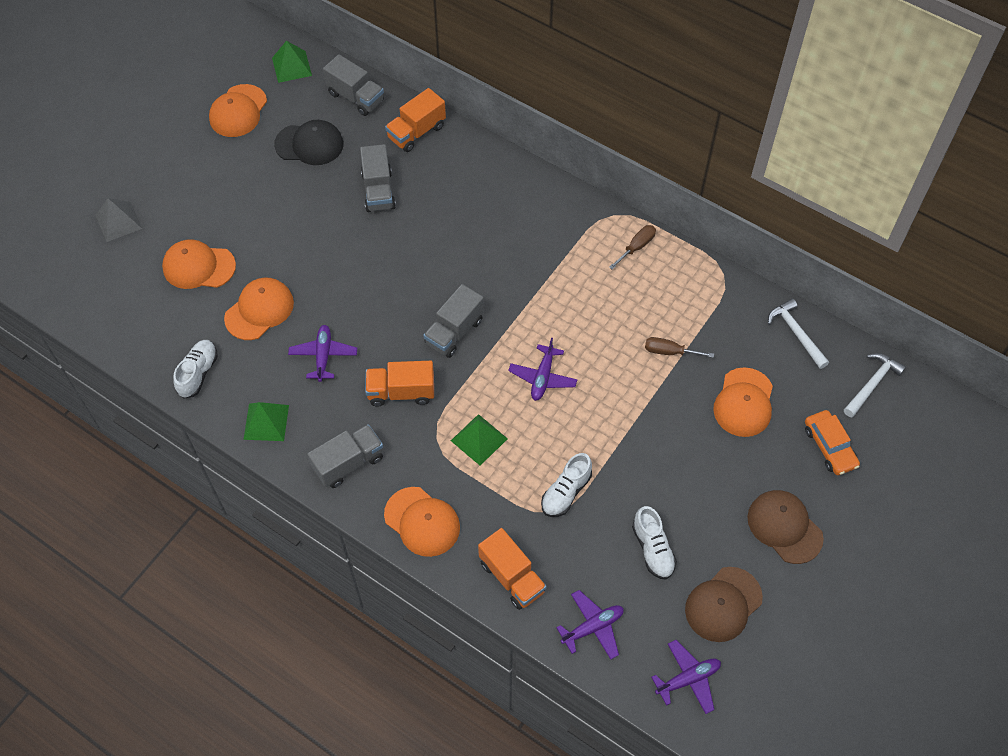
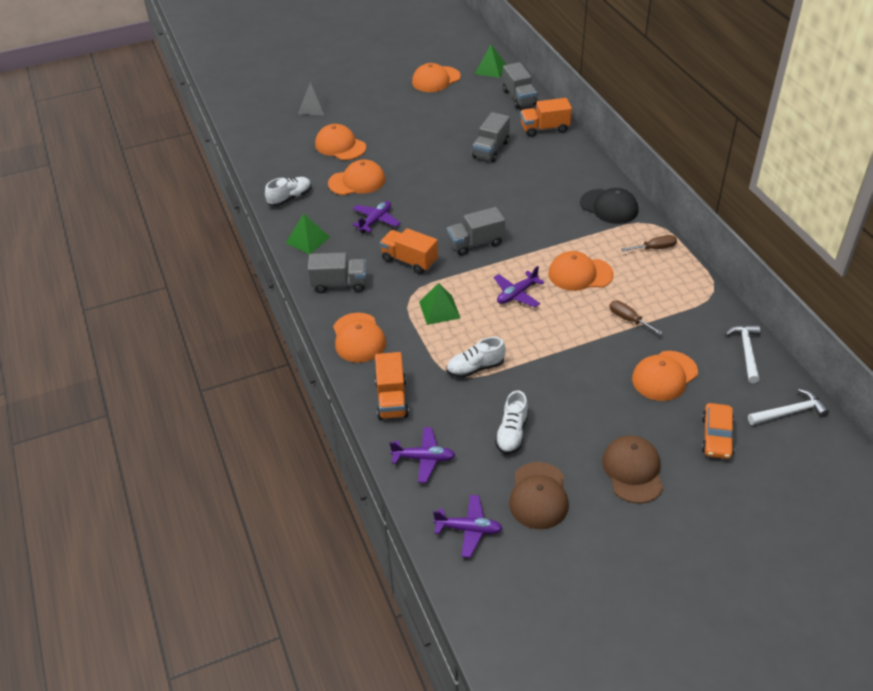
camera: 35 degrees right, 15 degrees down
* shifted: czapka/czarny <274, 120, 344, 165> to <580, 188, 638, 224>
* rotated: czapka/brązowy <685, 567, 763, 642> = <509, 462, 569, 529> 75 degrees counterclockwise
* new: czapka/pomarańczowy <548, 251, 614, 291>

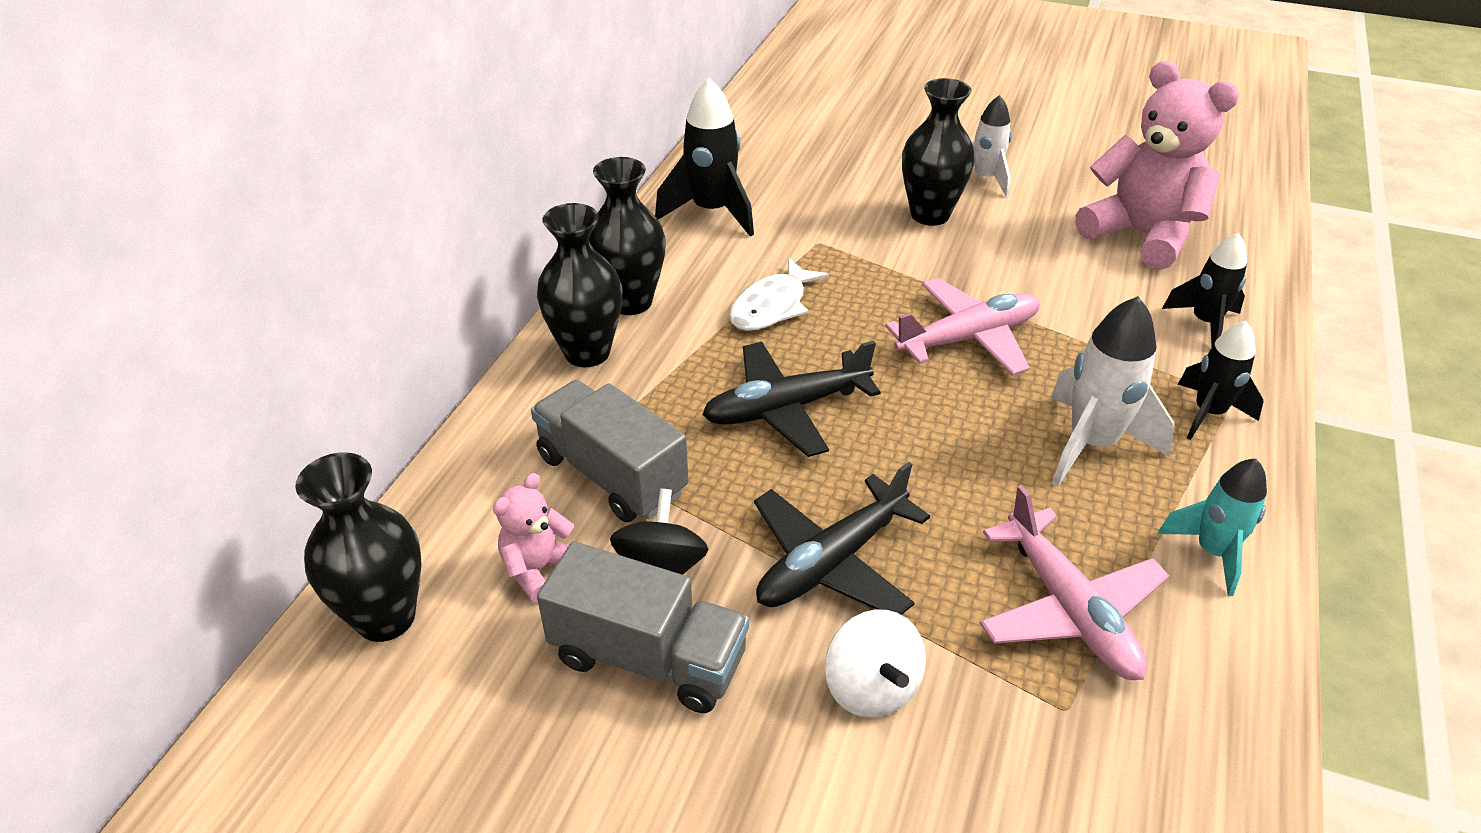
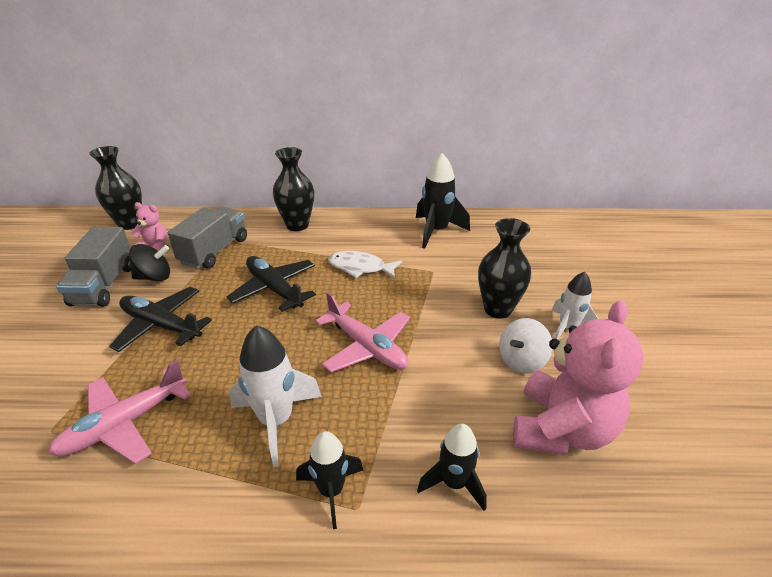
camera: 70 degrees right, 5 degrees down
* gone: wazon/czarny <589, 157, 666, 315>
* gone: rakieta/turkusowy <1157, 458, 1267, 596>
* shifted: bączek/biały <825, 610, 926, 718> to <499, 318, 552, 373>

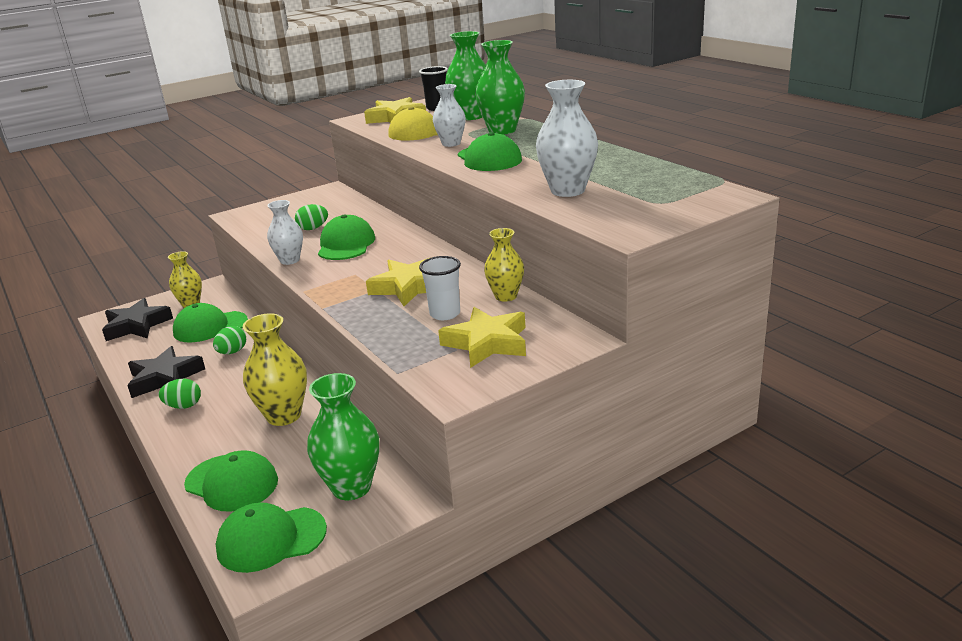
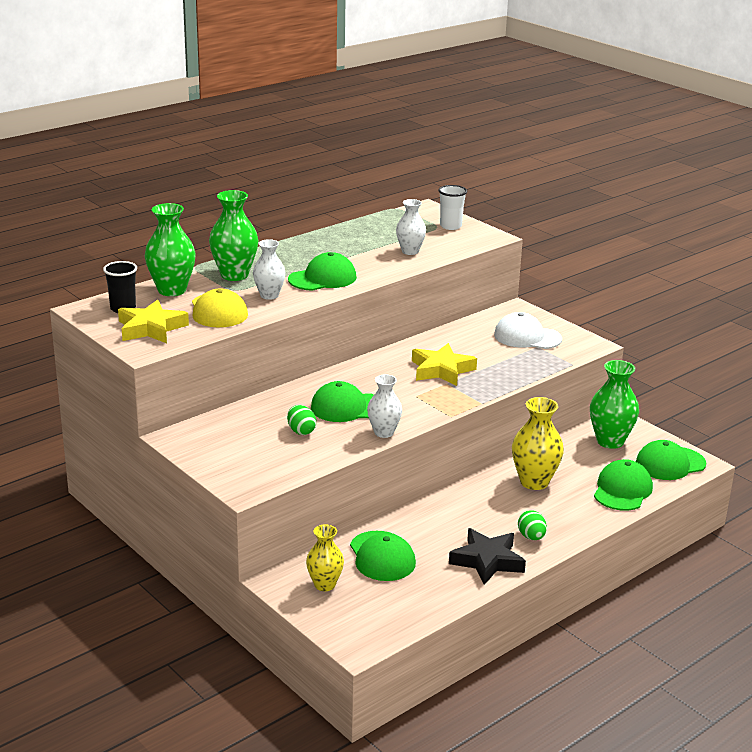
camera: 100 degrees left, 0 degrees up
* scaled: wazon/biały <536, 80, 598, 197> = <396, 199, 426, 255> x0.65
* gone: wazon/żółty <484, 228, 524, 302>
* shifted: szklanka/biały <419, 256, 461, 320> to <438, 185, 467, 230>
* gone: gwiazda/czarny <102, 298, 173, 341>
* swapped: gwiazda/żółty <438, 307, 526, 368> to czapka/biały <494, 312, 562, 349>
* gone: jajko/zielony <213, 326, 246, 354>
* rotated: czapka/zielony <216, 502, 327, 573> = <636, 440, 706, 480> 90 degrees clockwise

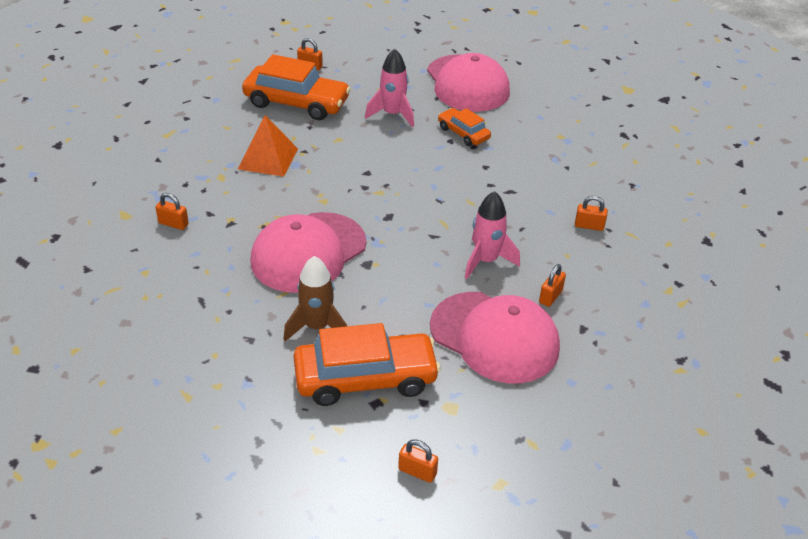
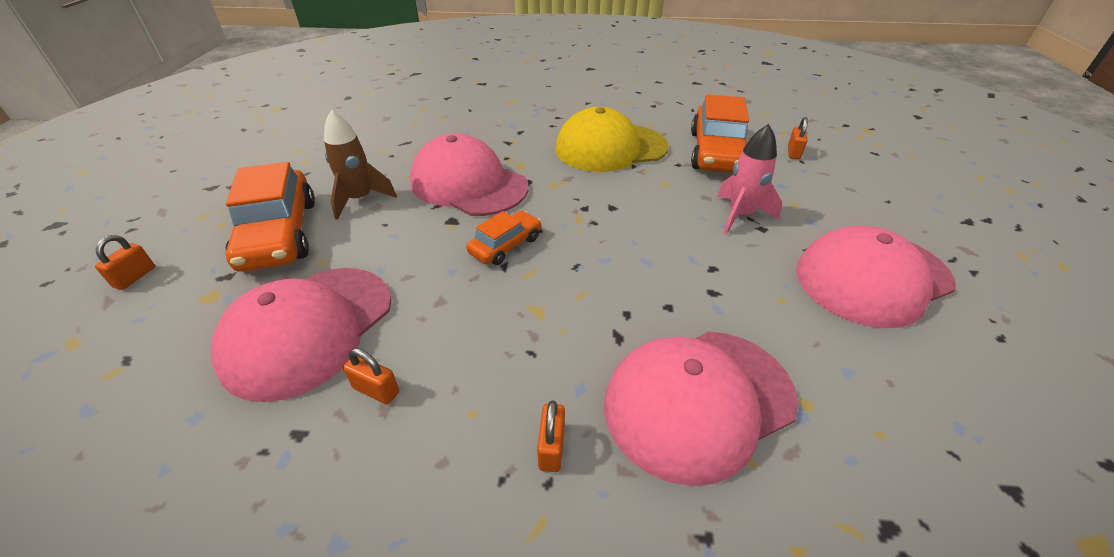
camera: 85 degrees right, 0 degrees up
* shifted: samochód/pomarańczowy <438, 108, 491, 146> to <466, 211, 541, 265>
* swapped: piramida/pomarańczowy <238, 115, 298, 177> to czapka/żółty <555, 107, 668, 172>
* gone: rakieta/różowy <465, 191, 520, 279>
* gone: kłódka/pomarańczowy <155, 193, 189, 230>
* new: czapka/różowy <604, 332, 798, 486>

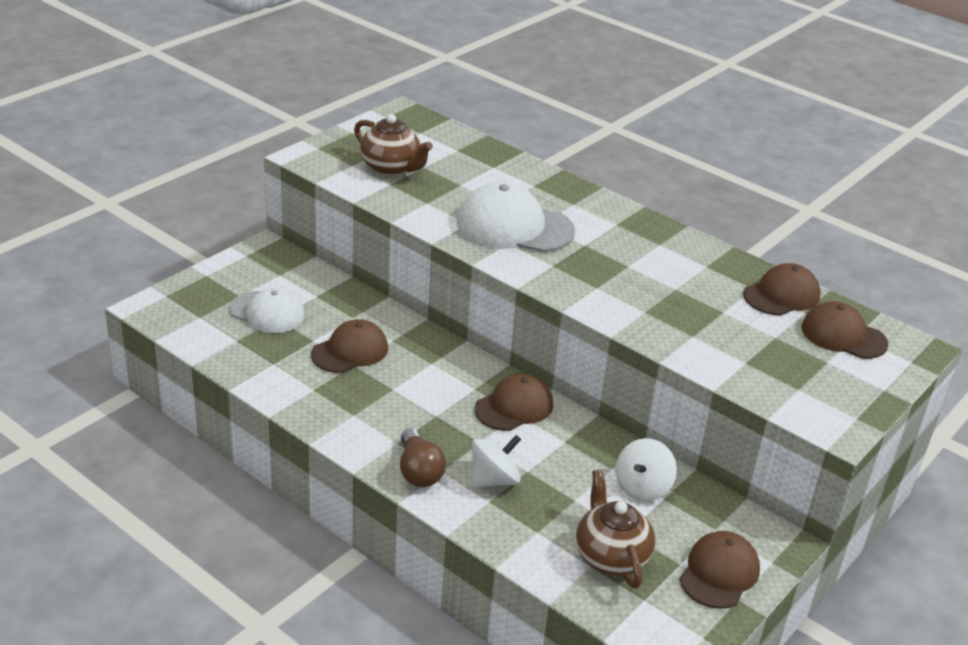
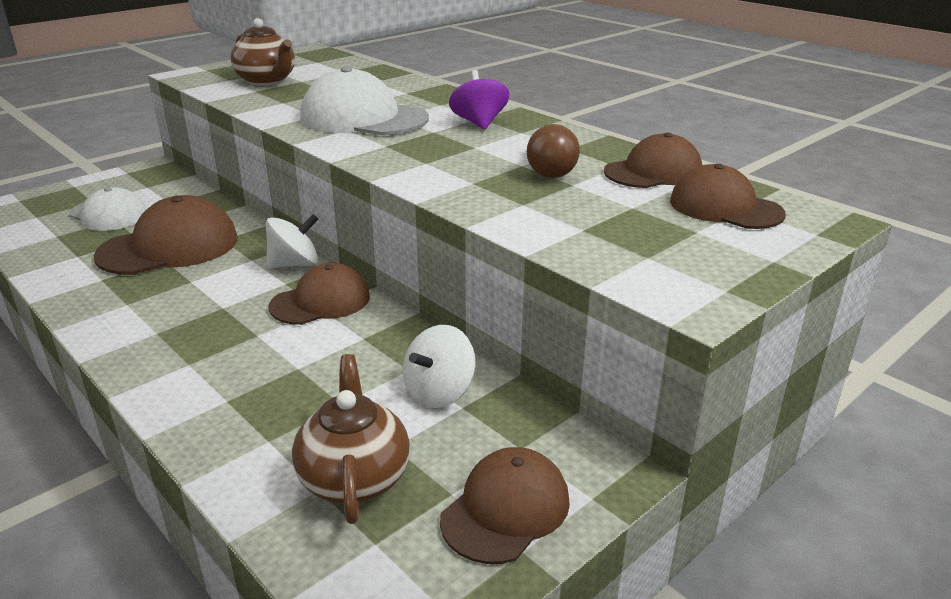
camera: 10 degrees right, 5 degrees down
* scaled: czapka/brązowy <311, 319, 388, 373> = <94, 195, 238, 275> x1.52
* shifted: żarówka/brązowy <400, 428, 446, 487> to <527, 124, 580, 178>
* shifted: bączek/biały <472, 435, 521, 488> to <266, 214, 318, 269>
* new: bączek/fioletowy <449, 70, 510, 130>

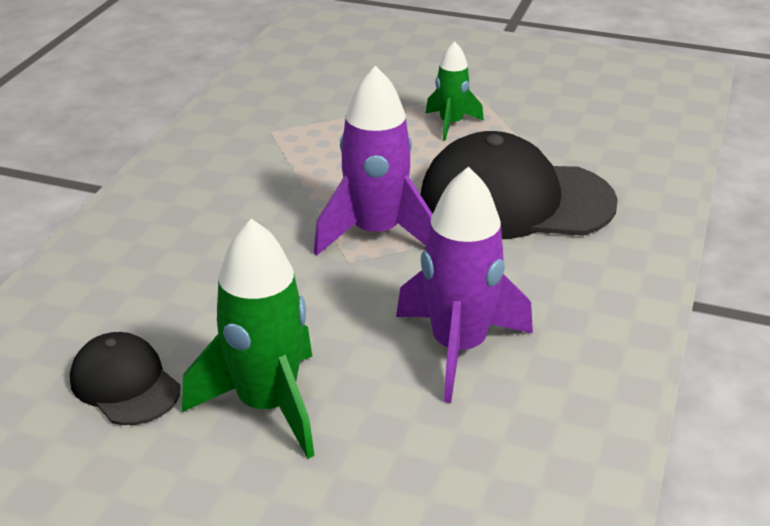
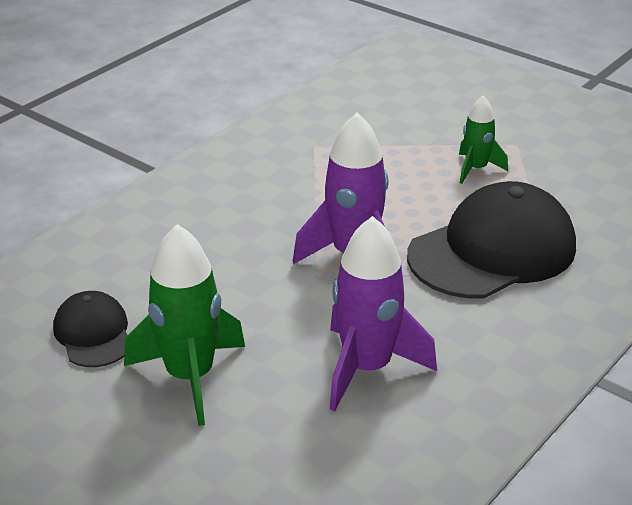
camera: 20 degrees right, 0 degrees up
* rotated: czapka/czarny <420, 131, 618, 239> = <407, 181, 576, 299> 120 degrees clockwise

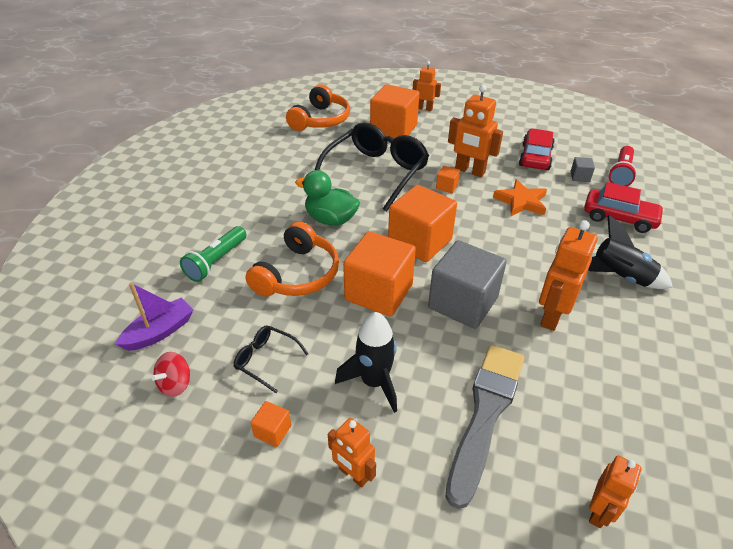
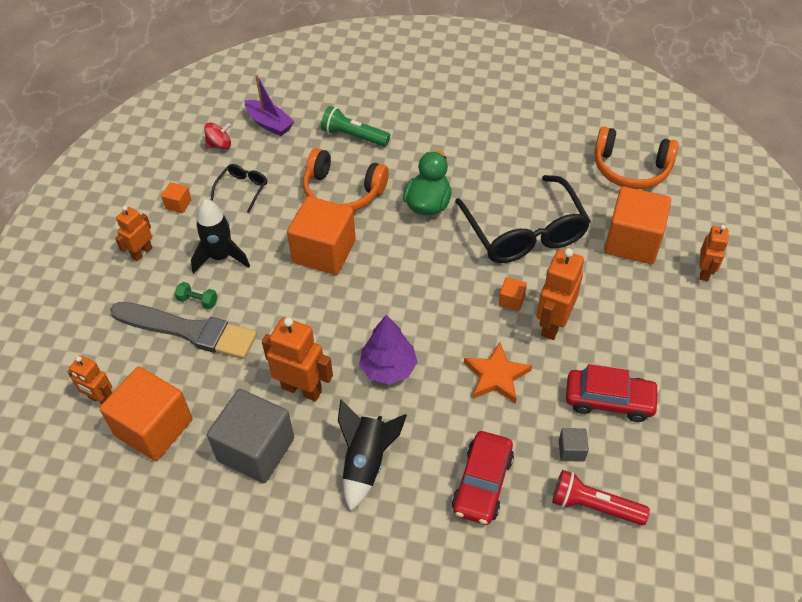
camera: 85 degrees right, 10 degrees up
* rotated: okulary/czarny <315, 122, 429, 211> = <455, 175, 590, 263> 45 degrees clockwise
* shifted: sześcian/pomarańczowy <388, 185, 457, 262> to <99, 367, 192, 461>
* shifted: sześcian/szary <428, 240, 507, 329> to <207, 389, 294, 483>
* rotated: bączek/czerwony <151, 352, 190, 397> = <204, 122, 231, 149> 135 degrees clockwise
* new: hantel/zielony <175, 282, 217, 309>
* new: drzewko/fioletowy <359, 315, 418, 385>

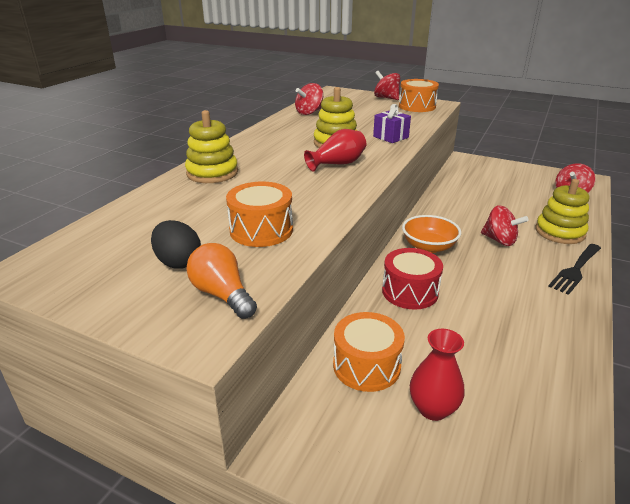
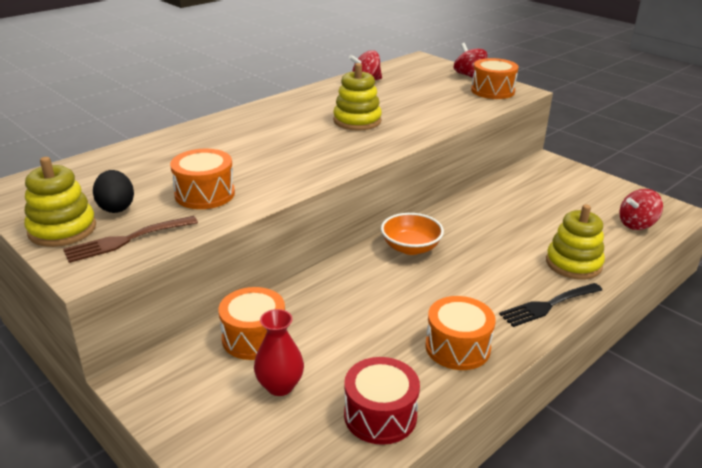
camera: 20 degrees right, 0 degrees up
* gone: prezent/fioletowy <373, 104, 411, 143>
* shifted: zabawka nakładanka/żółty <185, 110, 238, 183> to <24, 157, 96, 247>
* gone: wazon/czerwony <304, 129, 366, 172>
* gone: bączek/czerwony <481, 205, 529, 246>
* swapped: żarówka/pomarańczowy <186, 243, 257, 319> to widelec/brązowy <63, 216, 198, 263>
* shifted: bęben/czerwony <382, 248, 443, 309> to <344, 357, 420, 445>
* new: bęben/pomarańczowy <425, 296, 496, 370>

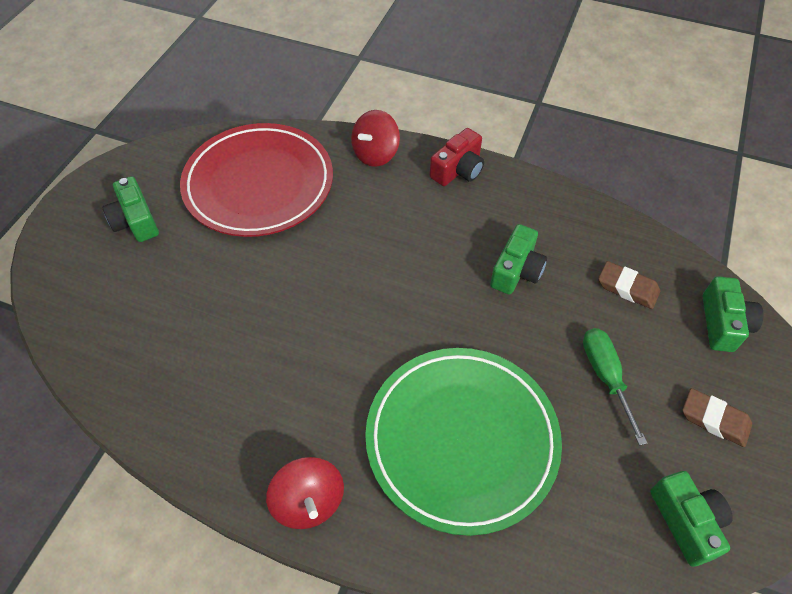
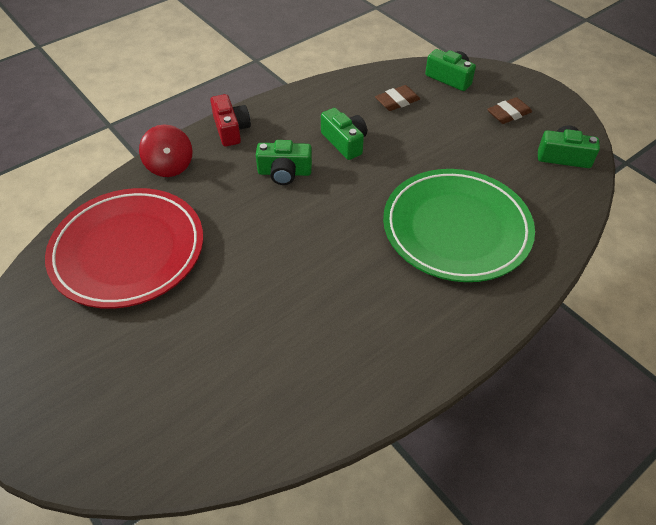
camera: 60 degrees left, 5 degrees down
* shifted: aparat fotograficzny/zielony <103, 176, 159, 242> to <256, 140, 312, 185>
* gone: śrubokręt/zielony <583, 328, 647, 446>
* gone: bączek/czerwony <266, 457, 344, 529>

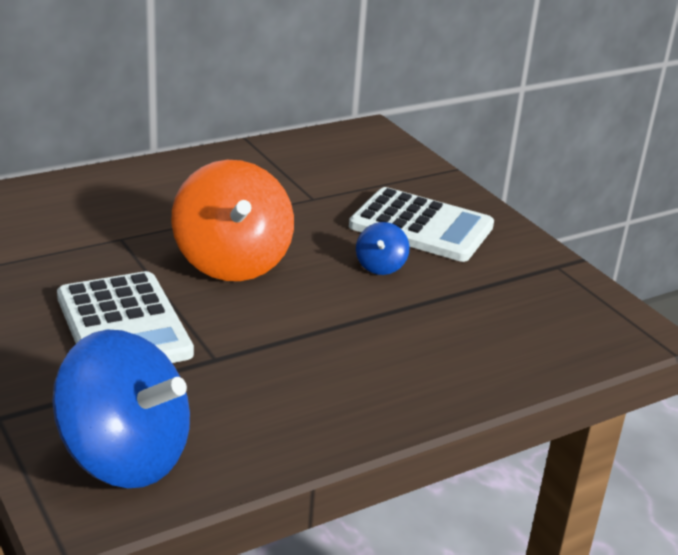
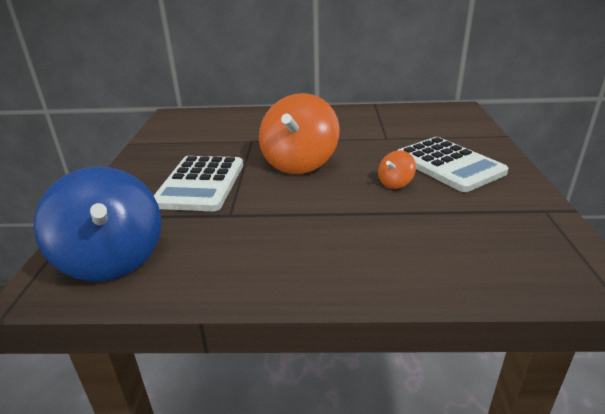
camera: 35 degrees right, 0 degrees up
* repainted: bączek/niebieski <356, 222, 409, 275> to bączek/pomarańczowy <378, 150, 416, 189>

